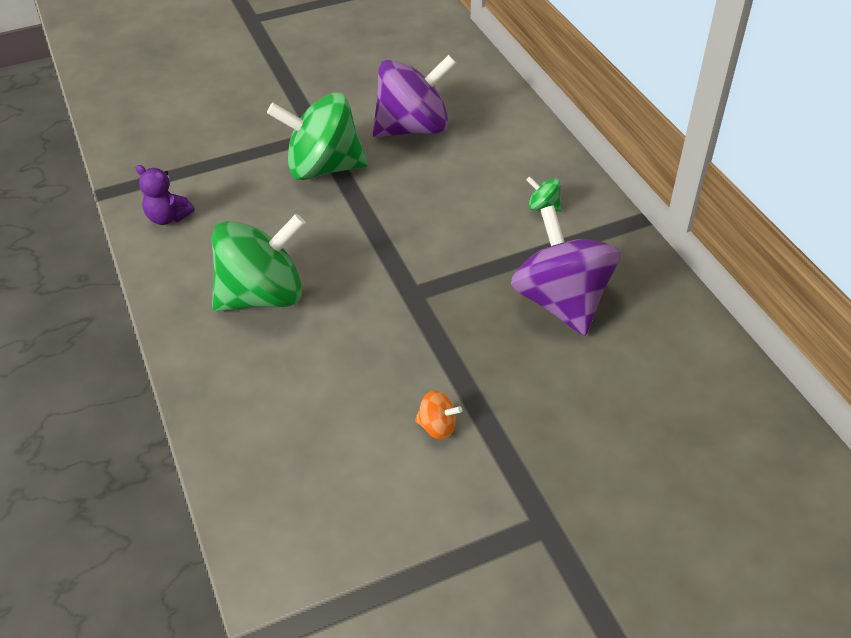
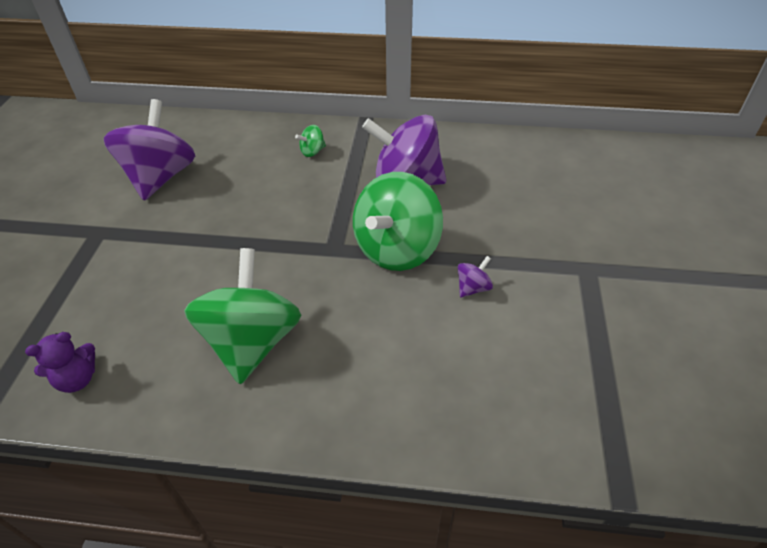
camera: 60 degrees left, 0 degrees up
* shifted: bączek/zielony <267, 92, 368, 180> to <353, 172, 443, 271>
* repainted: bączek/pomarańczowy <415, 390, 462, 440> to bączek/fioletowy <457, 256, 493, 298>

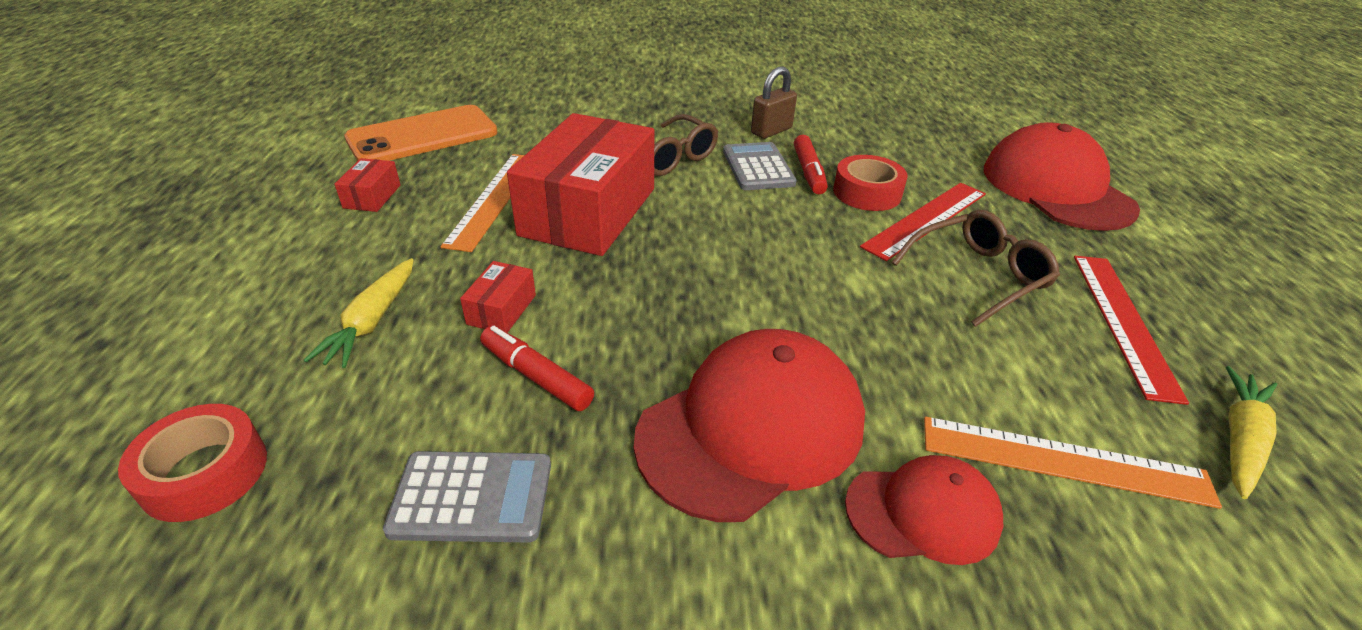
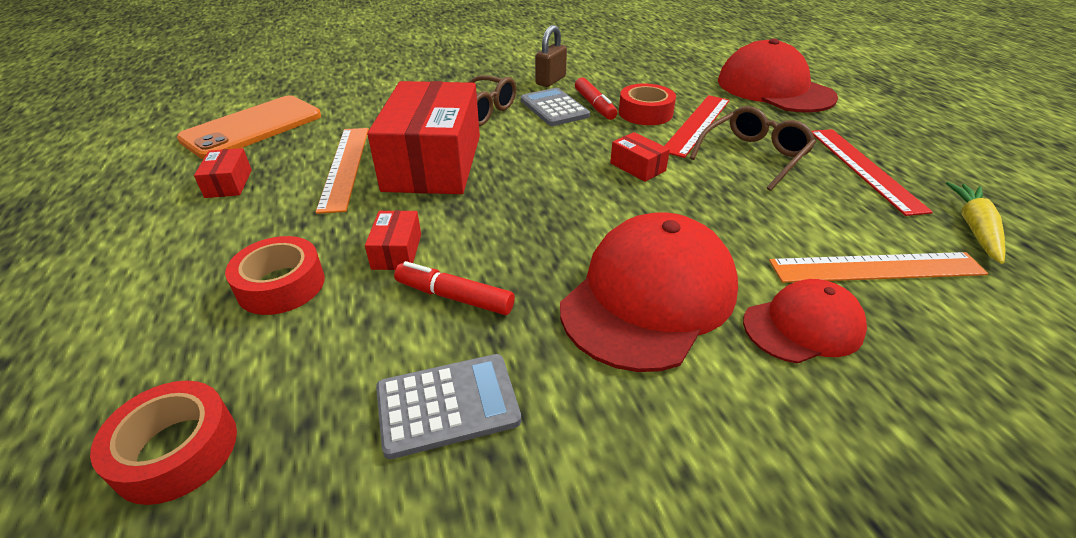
camera: 15 degrees left, 0 degrees up
* swapped: marchewka/żółty <304, 258, 414, 368> to taśma klejąca/czerwony <225, 236, 325, 315>
* new: pudełko/czerwony <610, 132, 670, 182>

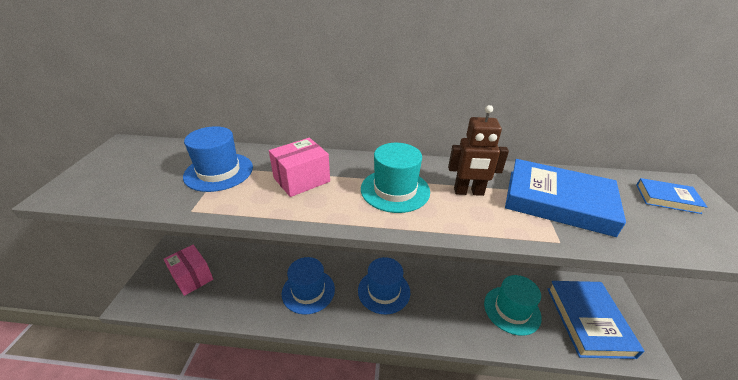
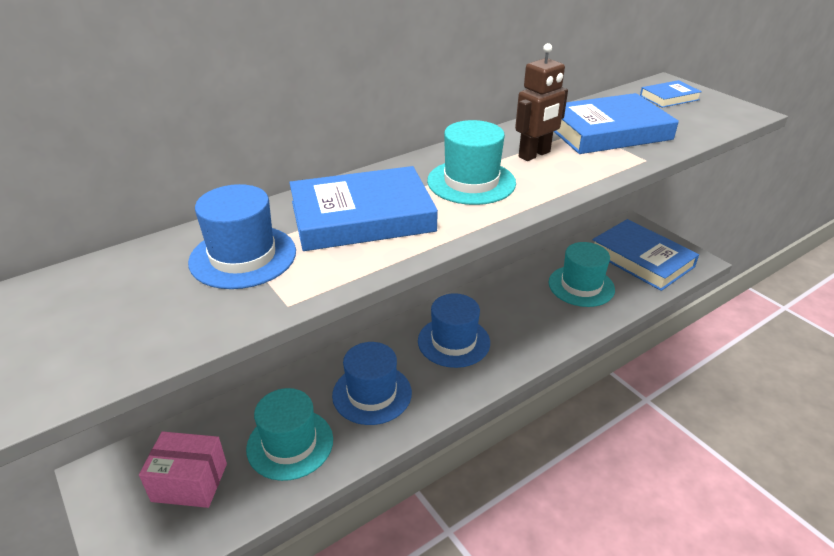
camera: 40 degrees left, 0 degrees up
* swapped: pudełko/różowy <269, 138, 330, 197> to książka/niebieski <289, 166, 438, 251>
* new: kapelusz/turkusowy <246, 388, 333, 481>

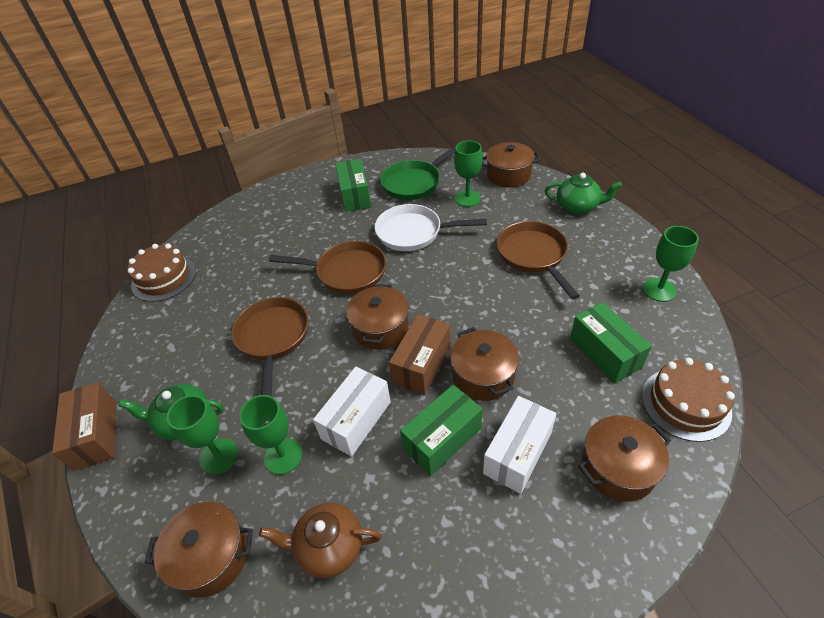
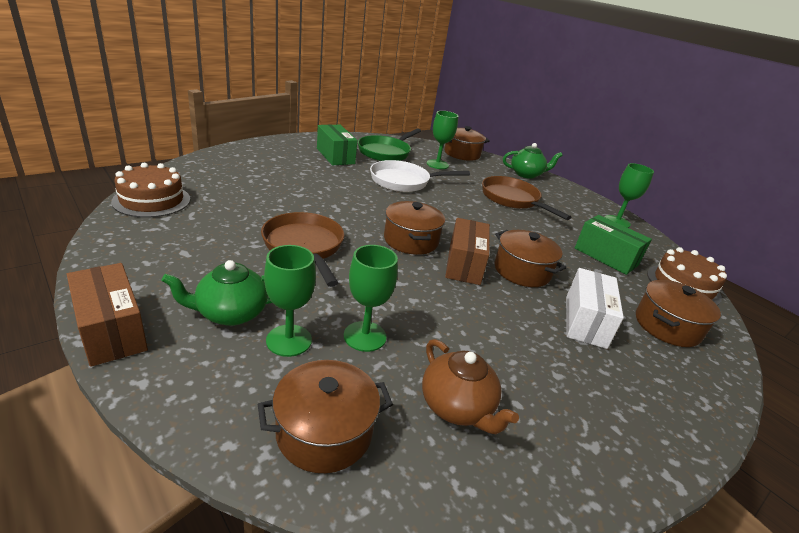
camera: 25 degrees left, 15 degrees down
* gone: patelnia/brązowy <269, 241, 386, 294>
* gone: pudełko/biały <313, 366, 391, 457>
* gone: pudełko/zielony <400, 385, 482, 476>
* rotated: imbryk/brązowy <259, 503, 382, 578> = <422, 339, 519, 434> 105 degrees counterclockwise

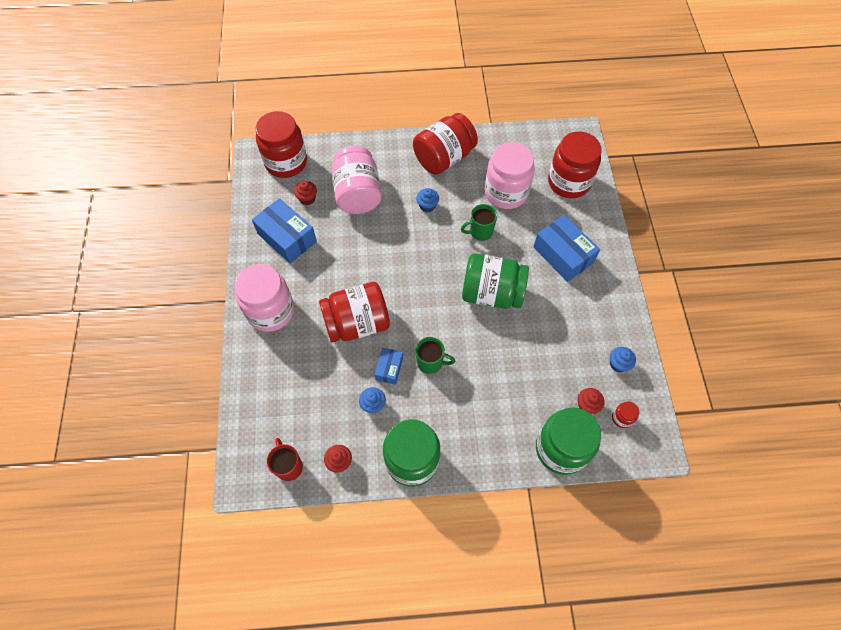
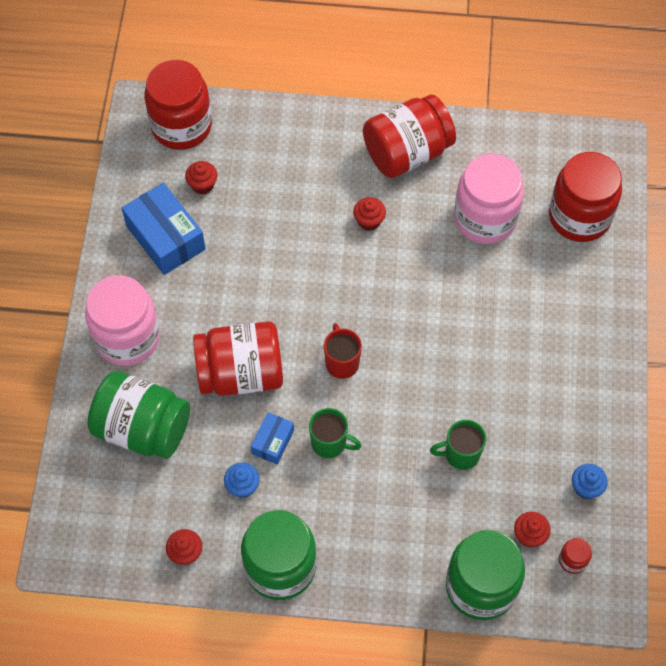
camera: 10 degrees right, 0 degrees up
* gone: słoik/różowy <332, 145, 382, 214>
* repainted: muffinka/niebieski <416, 188, 439, 212> to muffinka/czerwony <353, 197, 386, 231>
* shifted: kubek/zielony <461, 204, 497, 241> to <430, 420, 486, 470>
* gone: pudełko/niebieski <533, 215, 600, 282>
* shifted: słoik/zielony <462, 253, 529, 309> to <87, 371, 190, 459>
* shifted: kubek/czerwony <267, 438, 303, 481> to <324, 323, 362, 379>

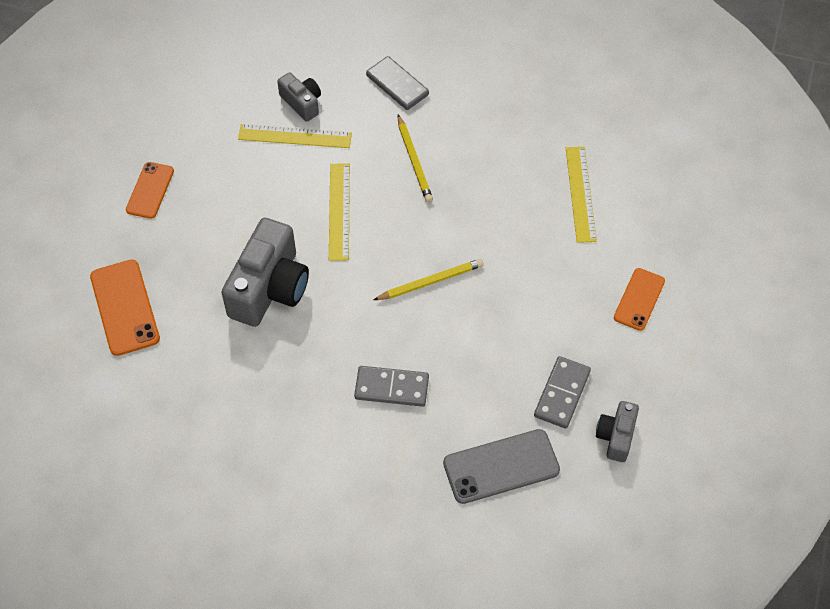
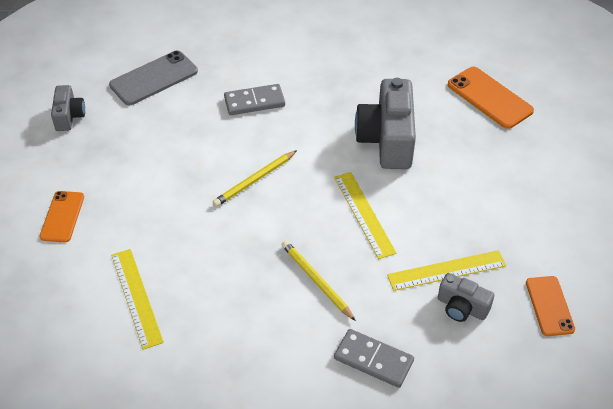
camera: 160 degrees right, 10 degrees down
* shifted: telefon/pomarańczowy <126, 162, 174, 219> to <526, 276, 575, 336>
* gone: kostka domina/szary <534, 356, 591, 429>

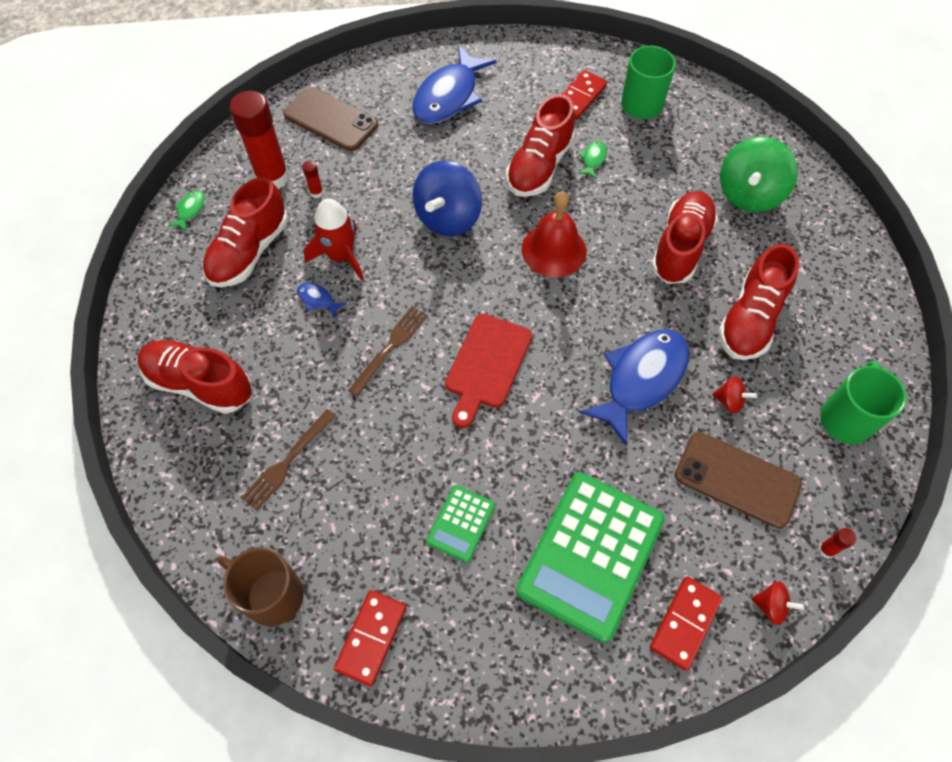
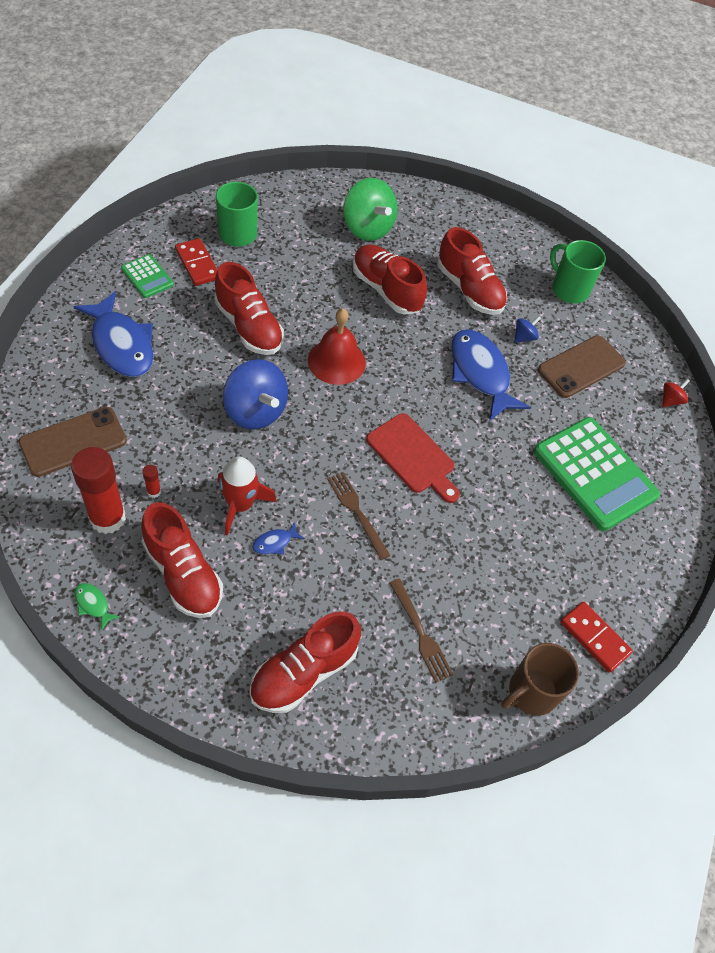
camera: 70 degrees left, 5 degrees down
* gone: ryba/zielony <578, 141, 607, 179>
* repainted: bączek/czerwony <712, 376, 757, 414> to bączek/niebieski <514, 316, 541, 343>
* shifted: kalkulator/zielony <426, 485, 495, 563> to <121, 254, 174, 298>
* gone: klej w sztyfcie/czerwony <818, 528, 857, 558>
* gone: kostka domina/czerwony <650, 576, 722, 671>

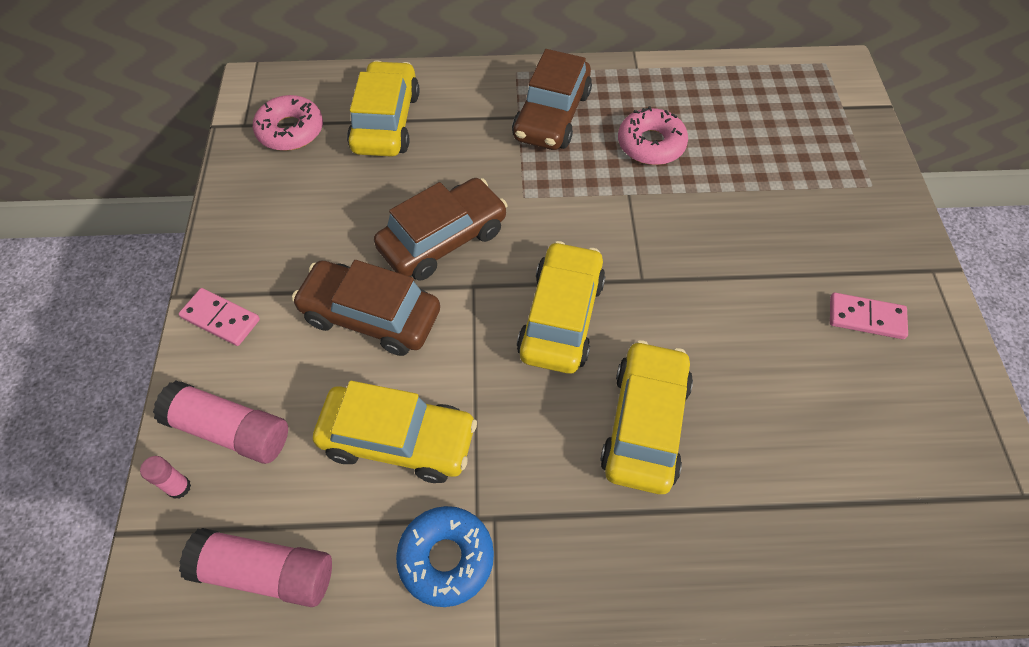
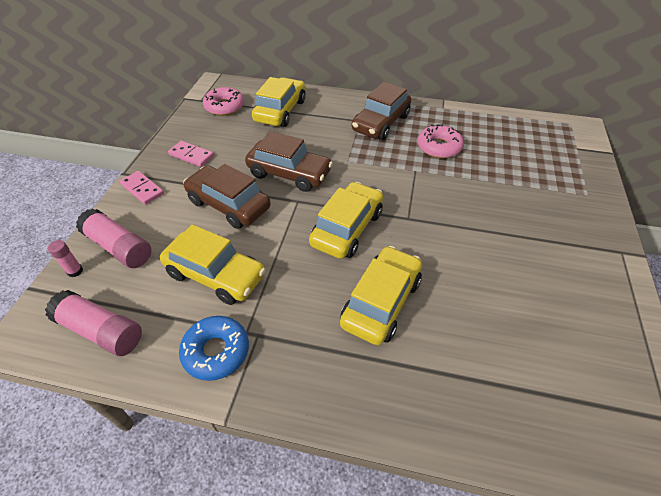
camera: 15 degrees right, 10 degrees down
* rotated: samochód/brązowy <374, 178, 508, 281> = <245, 131, 333, 192> 45 degrees clockwise
* shifted: kostka domina/różowy <830, 293, 908, 339> to <168, 141, 214, 167>

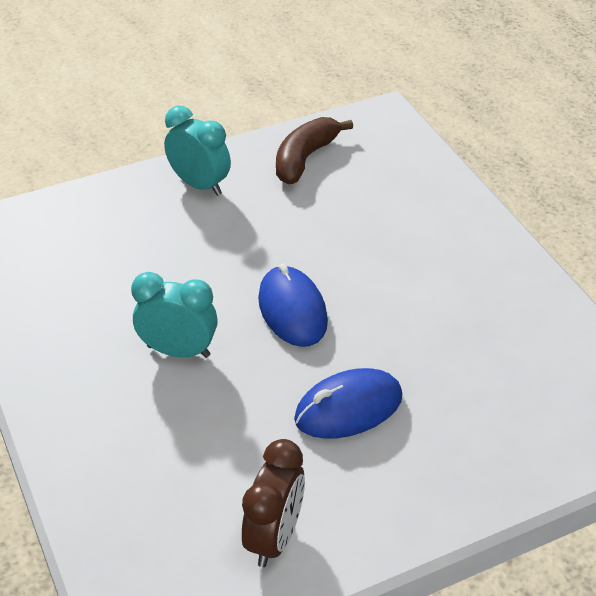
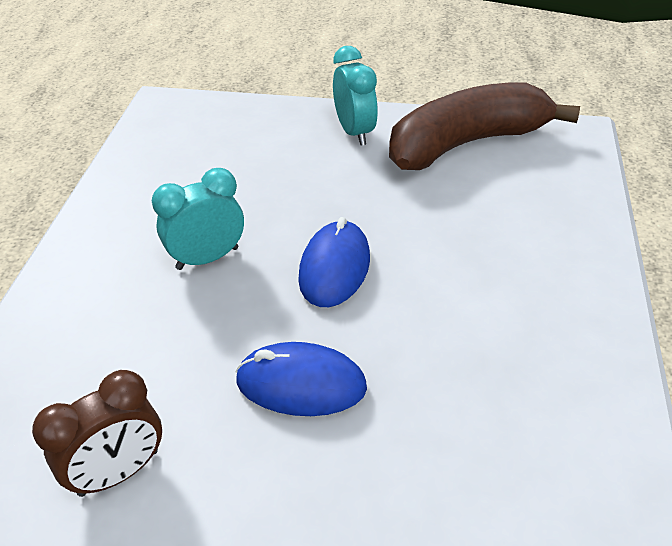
camera: 35 degrees right, 0 degrees up
* scaled: banan/brązowy <276, 117, 353, 184> = <389, 82, 580, 170> x1.72
* rotated: budzik/turkusowy <131, 272, 218, 358> = <152, 168, 244, 270> 75 degrees counterclockwise

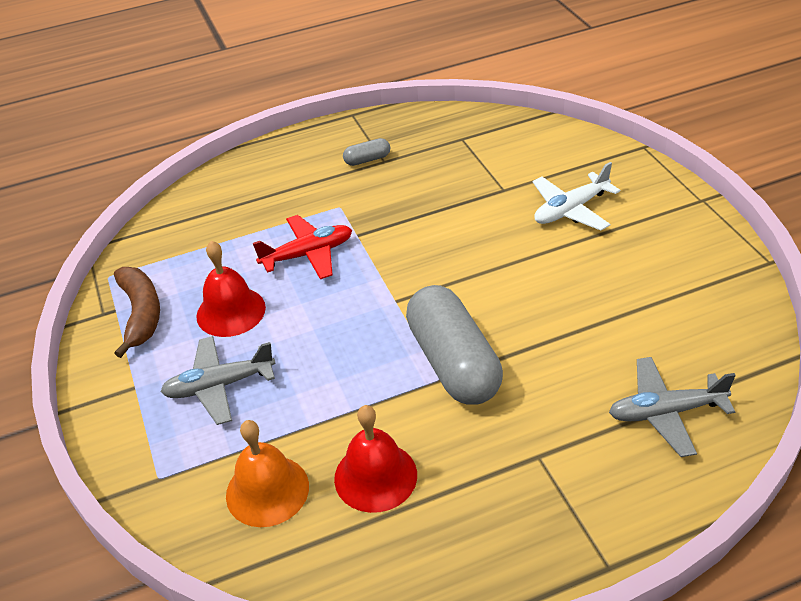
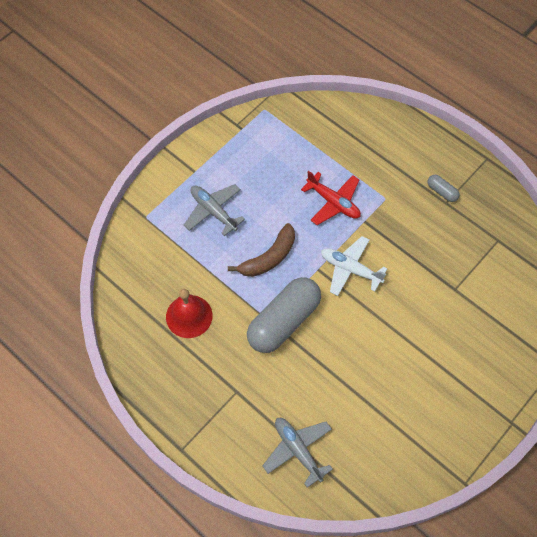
camera: 60 degrees right, 20 degrees up
* shifted: samolot/biały <533, 162, 620, 231> to <321, 236, 388, 296>
* gone: dzwonek/czerwony <196, 241, 266, 337>
* shifted: banan/brązowy <114, 267, 160, 358> to <228, 223, 295, 277>
* gone: dzwonek/pomarańczowy <226, 420, 309, 527>

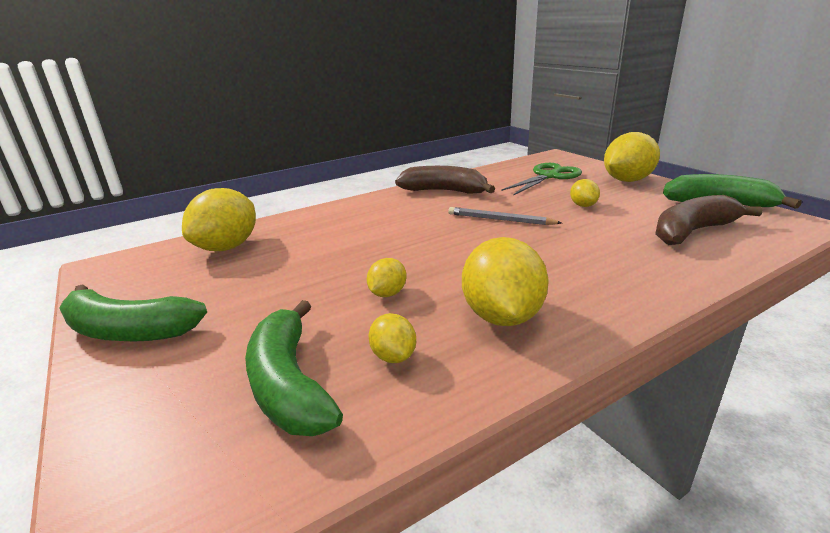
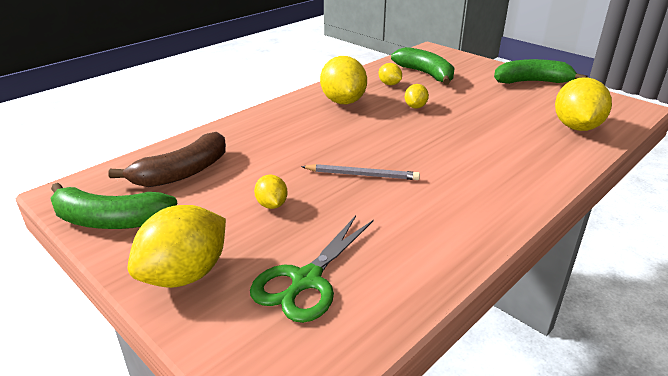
camera: 165 degrees right, 5 degrees up
* gone: banan/brązowy <395, 166, 495, 194>

